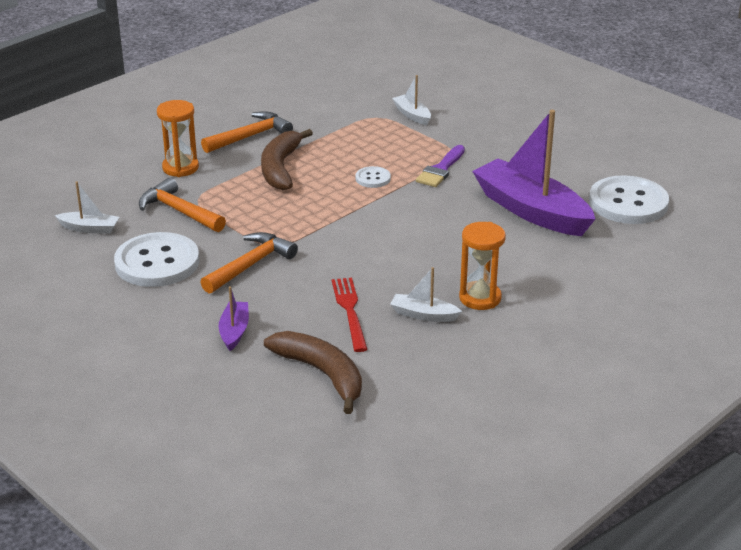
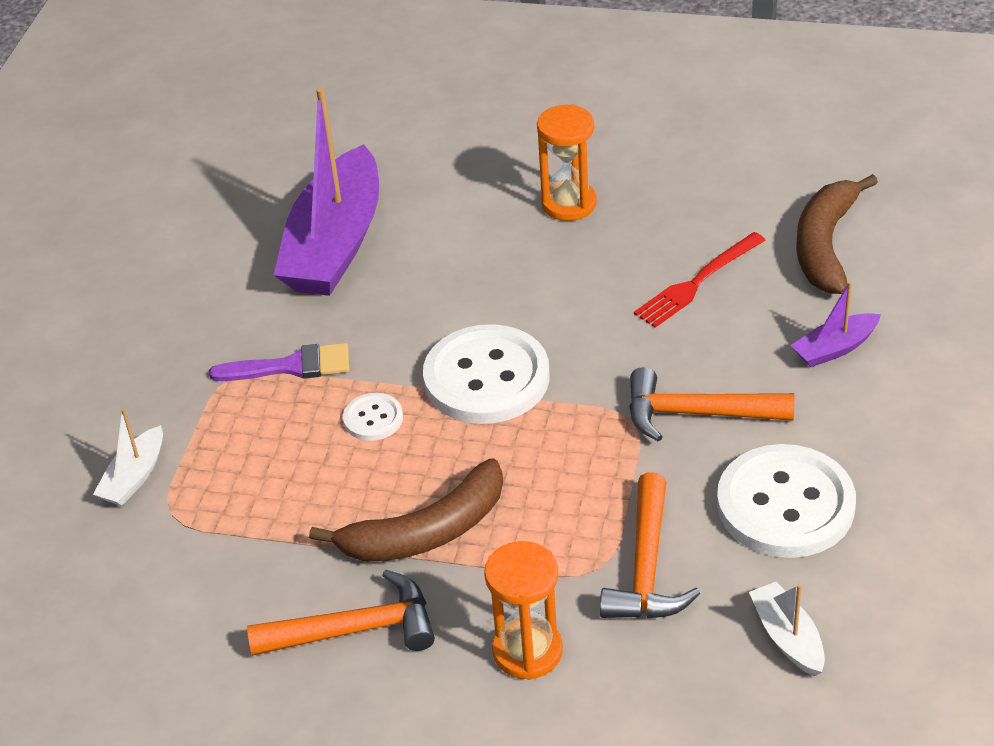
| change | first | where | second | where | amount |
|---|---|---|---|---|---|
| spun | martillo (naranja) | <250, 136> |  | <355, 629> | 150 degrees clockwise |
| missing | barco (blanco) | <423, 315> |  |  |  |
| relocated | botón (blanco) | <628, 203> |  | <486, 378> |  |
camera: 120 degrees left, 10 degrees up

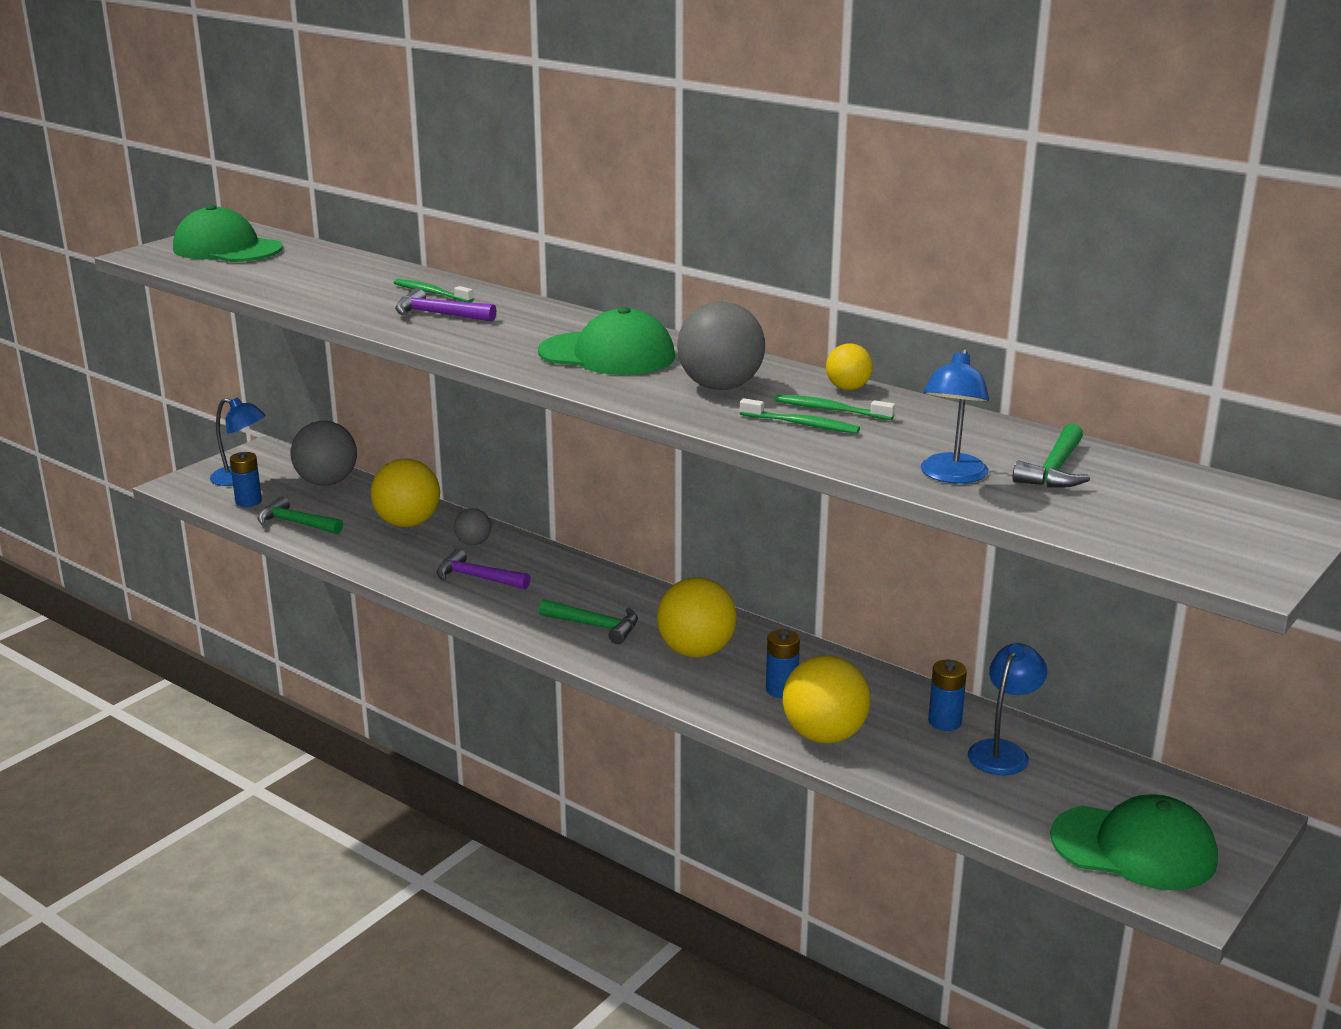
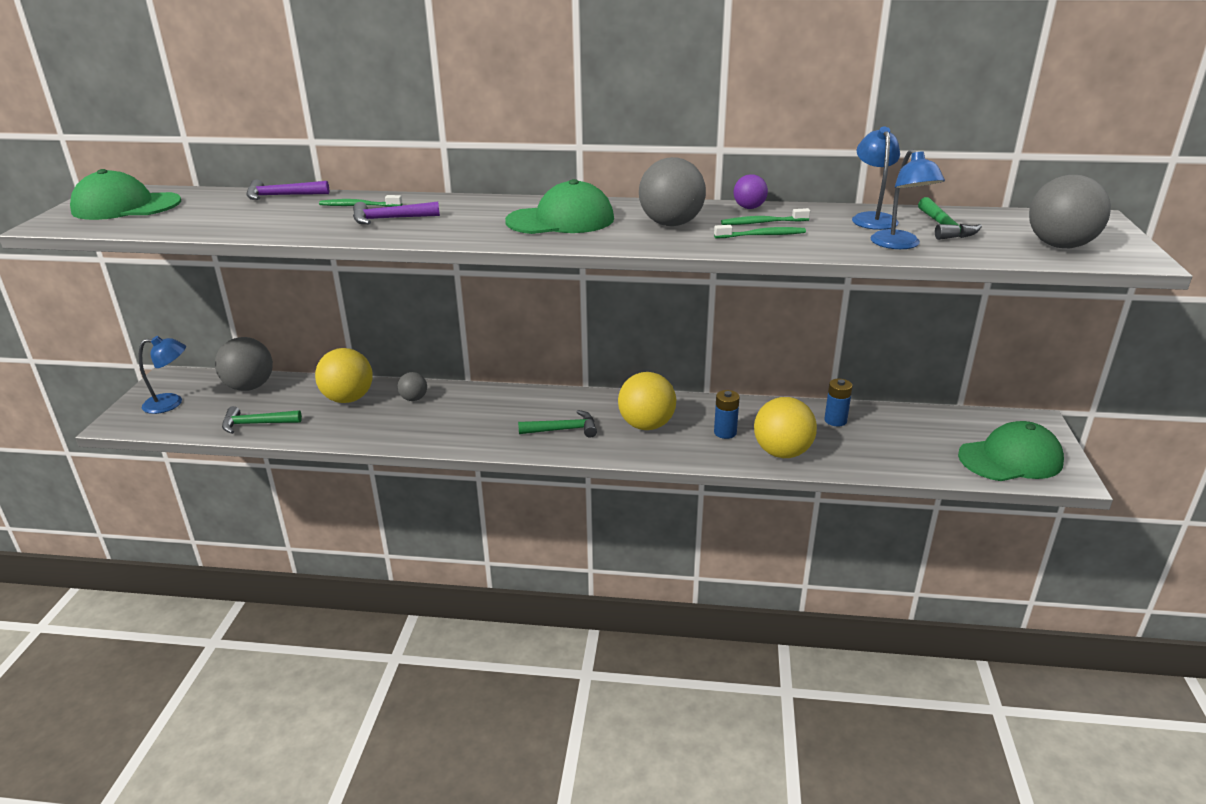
| change | first | where | second | where | amount |
|---|---|---|---|---|---|
| missing | pila (azul) | <248, 501> |  |  |  |
| relocated | martillo (morado) | <477, 578> |  | <282, 196> |  |
| colour | pelota (amarillo) | <848, 388> | pelota (morado) | <749, 208> |  |
| relocated | lámpara (azul) | <1003, 751> |  | <872, 218> |  |
| appeared |  |  | pelota (gris) | <1059, 246> |  |
camera: 30 degrees left, 5 degrees up

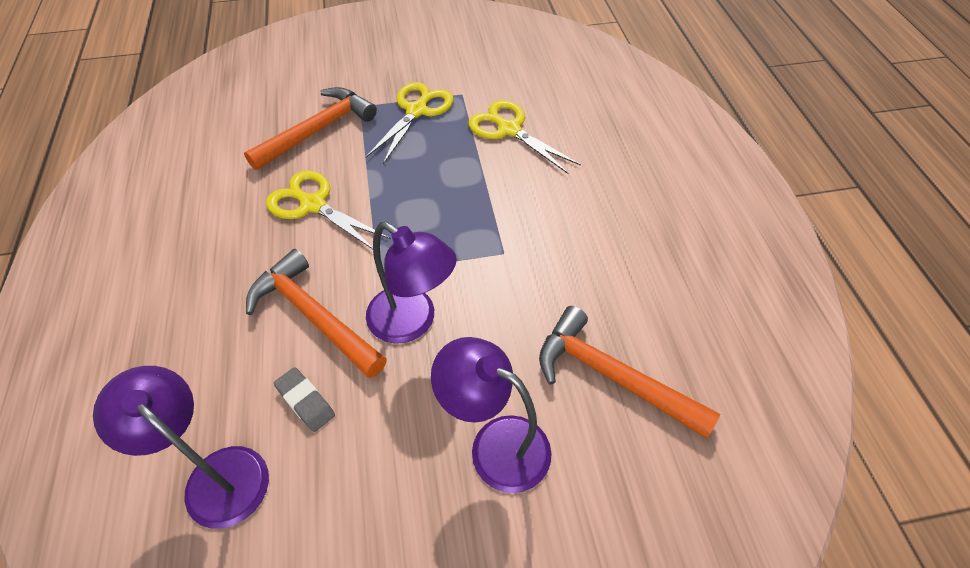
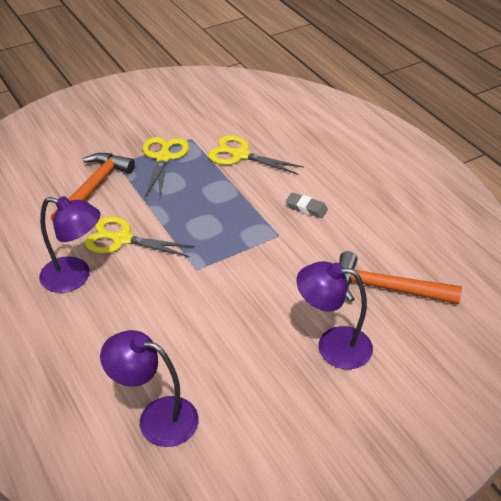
| change | first | where | second | where | amount |
|---|---|---|---|---|---|
| missing | martillo (naranja) | <313, 316> |  |  |  |
| relocated | goma de borrar (gris) | <305, 401> |  | <306, 208> |  |
| relocated | lámpara (morado) | <412, 322> |  | <75, 277> |  |
camera: 20 degrees left, 10 degrees down

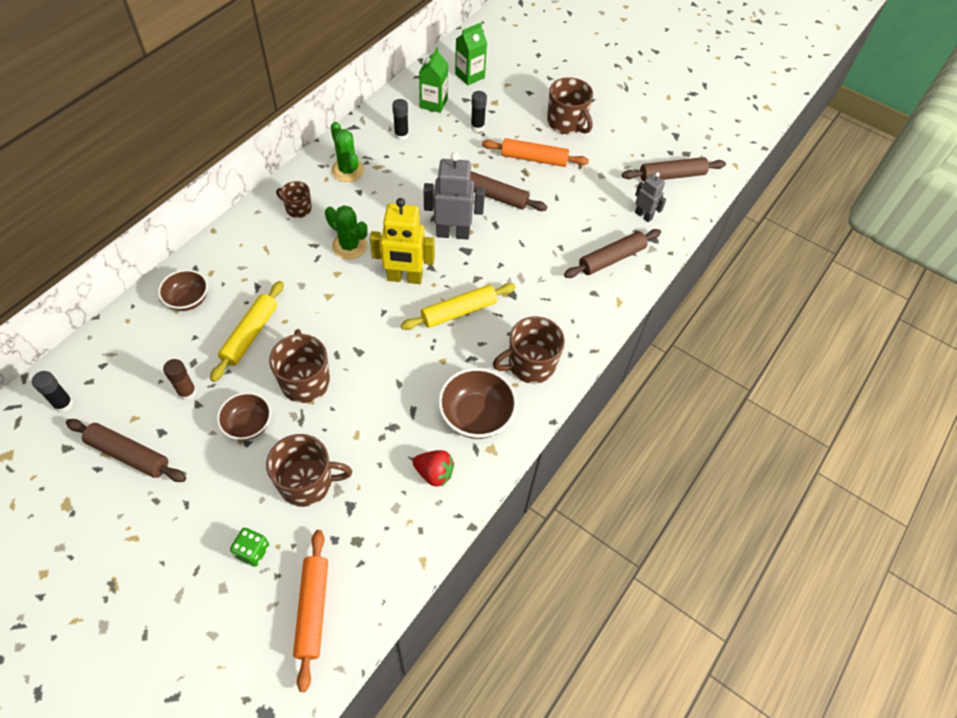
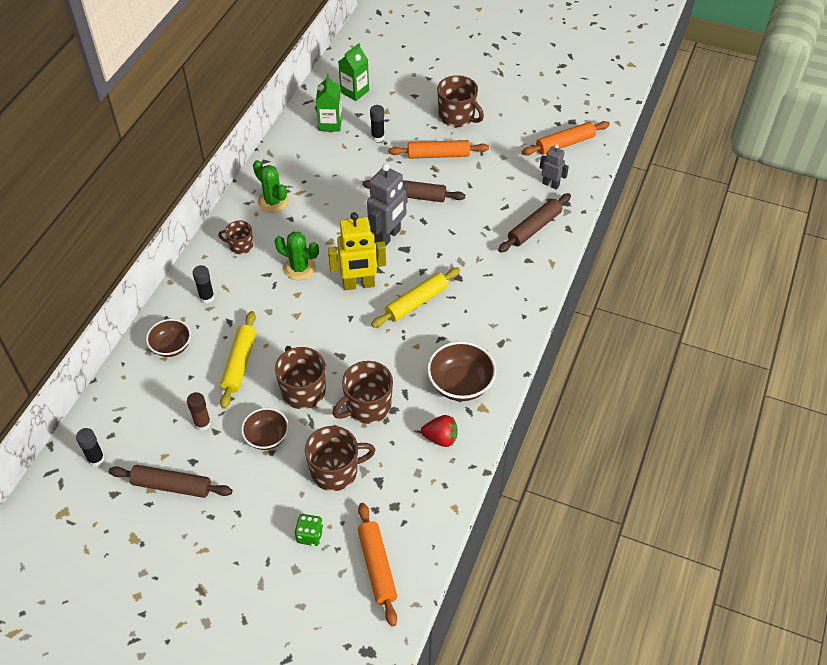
| change | first | where | second | where | amount |
|---|---|---|---|---|---|
| relocated | barra de pegamento (negro) | <401, 135> |  | <207, 297> |  |
| spun | robot (gris) | <453, 233> |  | <388, 236> | 135 degrees clockwise |
| relocated | taza (marrón) | <530, 365> |  | <367, 406> |  |
| colour | rodillo (marrón) | <672, 176> | rodillo (naranja) | <565, 144> |  |
camera: 10 degrees left, 5 degrees down

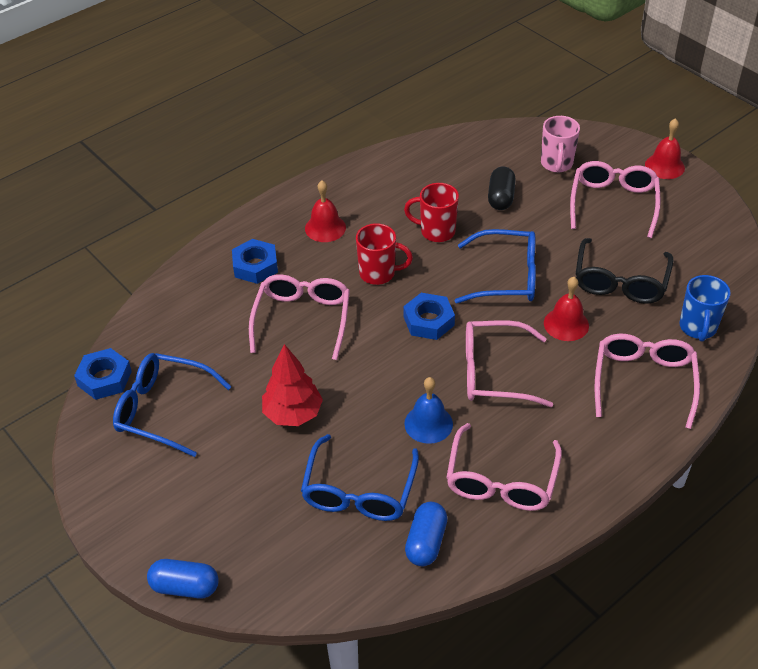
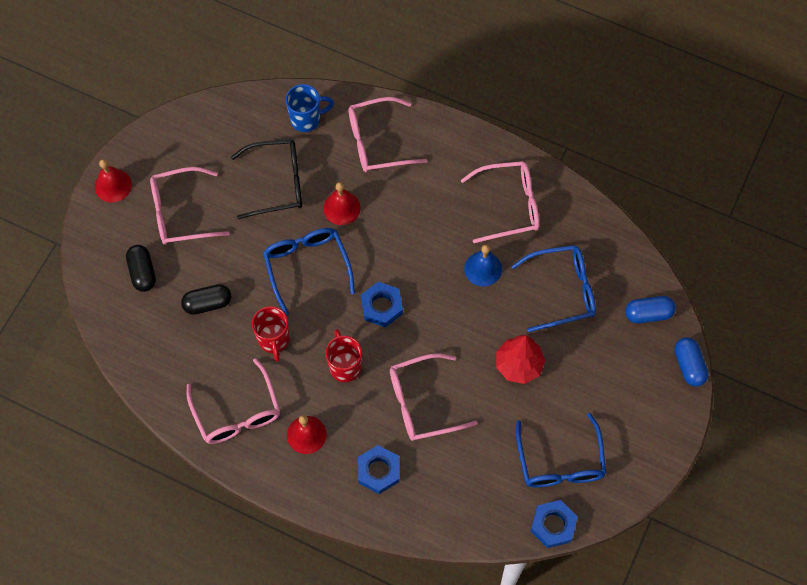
| change | first | where | second | where | amount |
|---|---|---|---|---|---|
| relocated | cápsula (azul) | <426, 542> |  | <648, 314> |  |
| relocated | gafas (rosa) | <494, 372> |  | <237, 412> |  |
| exchanged | taza (rosa) | <556, 164> | cápsula (negro) | <142, 272> |  |
camera: 115 degrees left, 20 degrees up

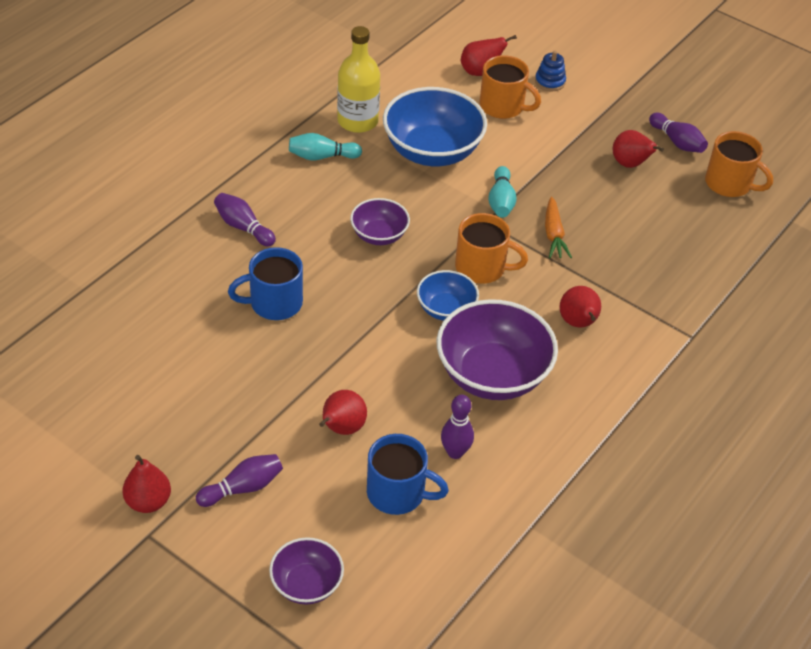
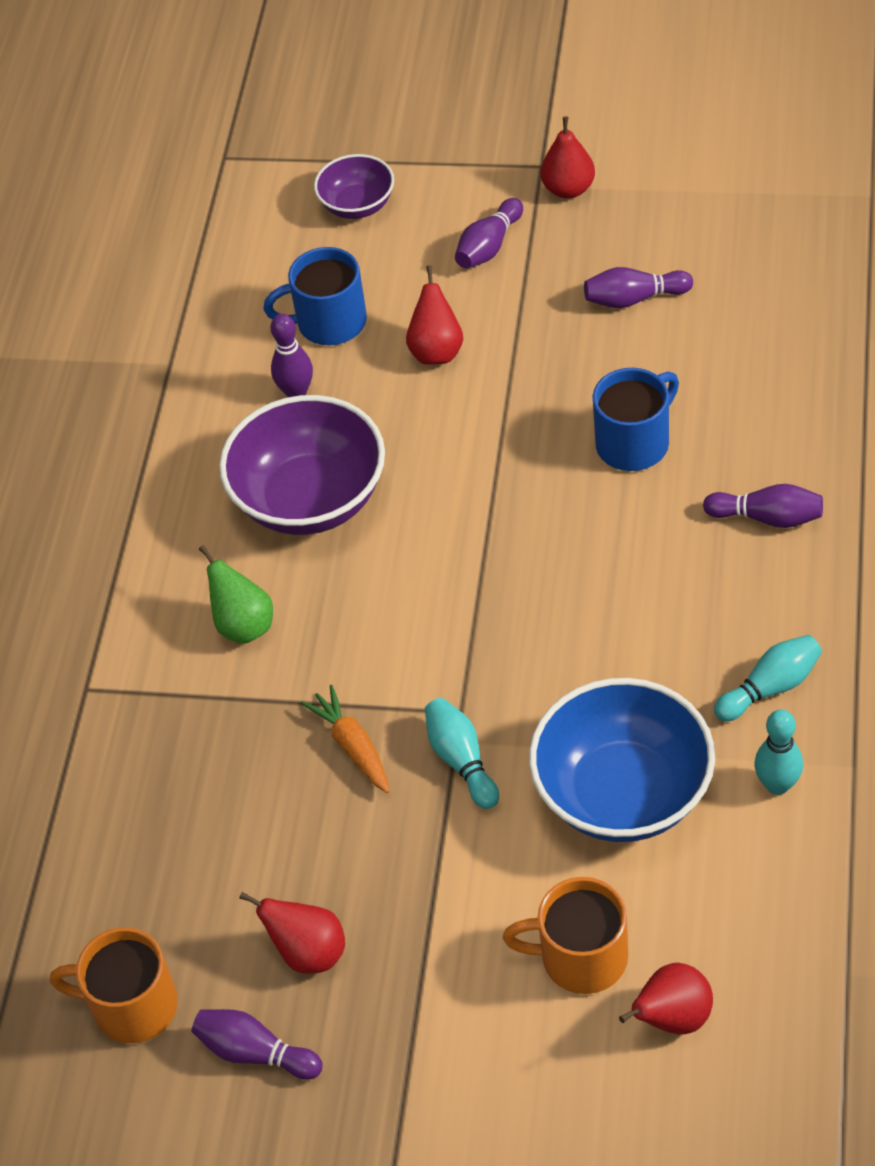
| change | first | where | second | where | amount |
|---|---|---|---|---|---|
| exchanged | botella (amarillo) | <357, 121> | bolo (turquesa) | <777, 785> |  |
| missing | cuenco (morado) | <379, 235> |  |  |  |
| missing | cuenco (azul) | <446, 309> |  |  |  |
| missing | taza (naranja) | <482, 268> |  |  |  |
| missing | juguete apilable (azul) | <550, 82> |  |  |  |
| colour | pera (rojo) | <578, 323> | pera (verde) | <243, 625> |  |
| appeared |  |  | bolo (morado) | <634, 299> |  |
camera: 160 degrees right, 5 degrees up

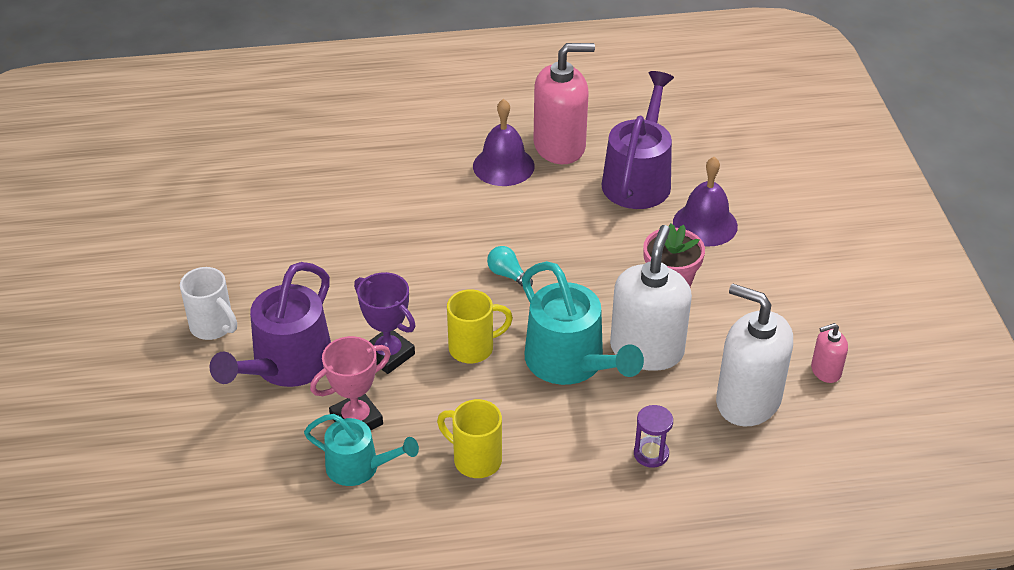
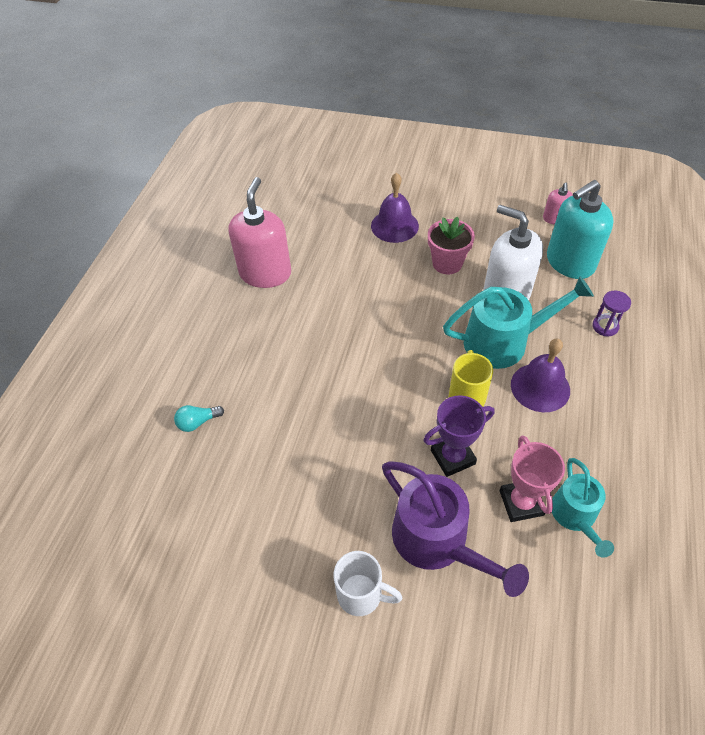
| change | first | where | second | where | amount |
|---|---|---|---|---|---|
| spun | taza (blanco) | <213, 327> |  | <361, 595> | 45 degrees clockwise |
| spun | regadera (turquesa) | <359, 467> |  | <575, 516> | 135 degrees clockwise |
| missing | taza (amarillo) | <475, 459> |  |  |  |
| relocated | campana (morado) | <503, 166> |  | <540, 387> |  |
| relocated | bombilla (turquesa) | <507, 275> |  | <198, 422> |  |
| missing | regadera (morado) | <638, 179> |  |  |  |
| colour | dispensador de jabón (blanco) | <748, 400> | dispensador de jabón (turquesa) | <569, 262> |  |
camera: 65 degrees left, 10 degrees up

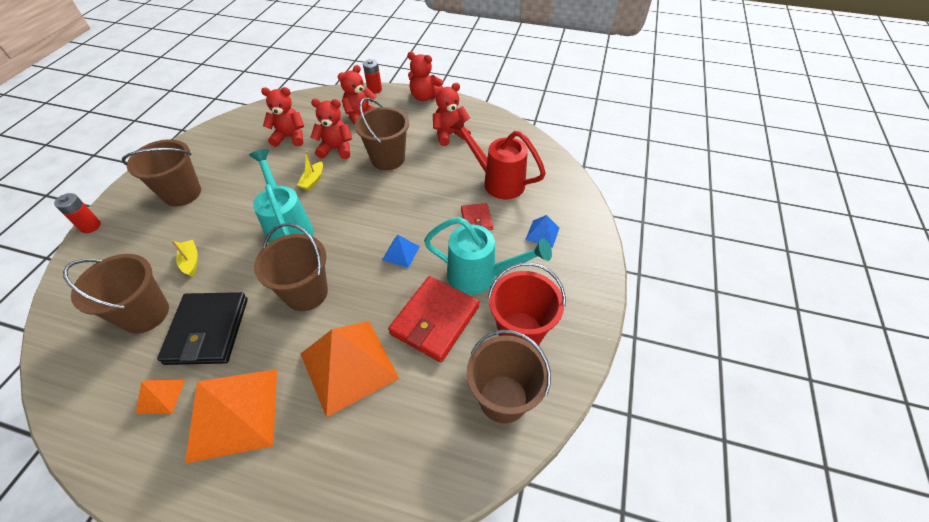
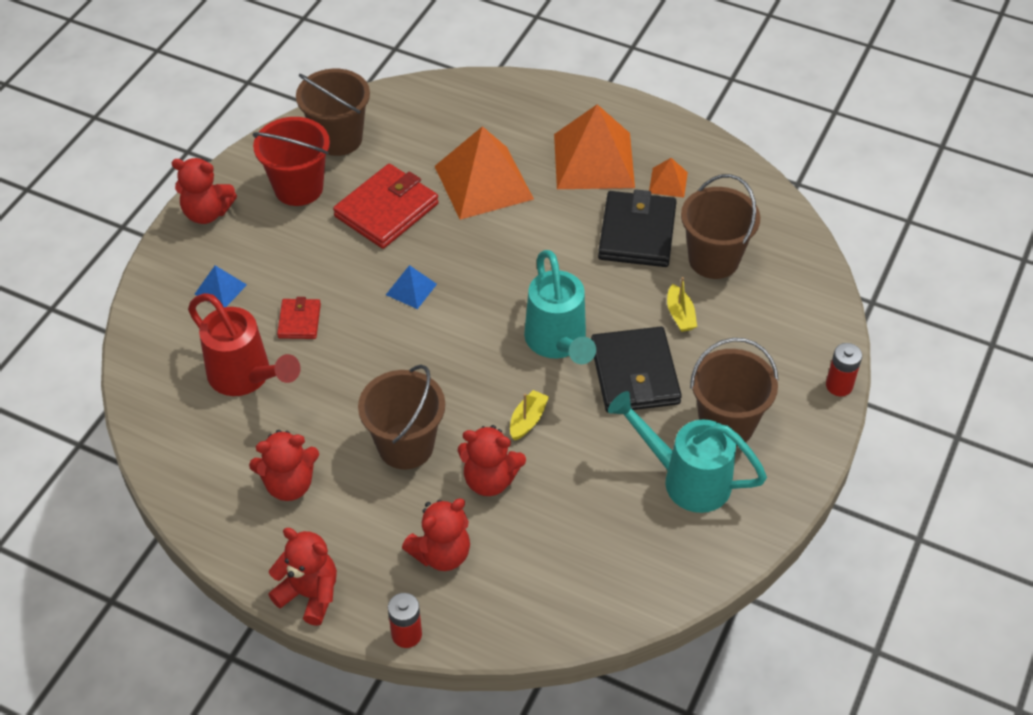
| change | first | where | second | where | amount |
|---|---|---|---|---|---|
| missing | balde (marrón) | <306, 293> |  |  |  |
| relocated | osito (rojo) | <290, 137> |  | <207, 213> |  |
| relocated | regadera (turquesa) | <480, 276> |  | <685, 479> |  |
| appeared |  |  | cartera (negro) | <634, 374> |  |
camera: 170 degrees left, 0 degrees up

